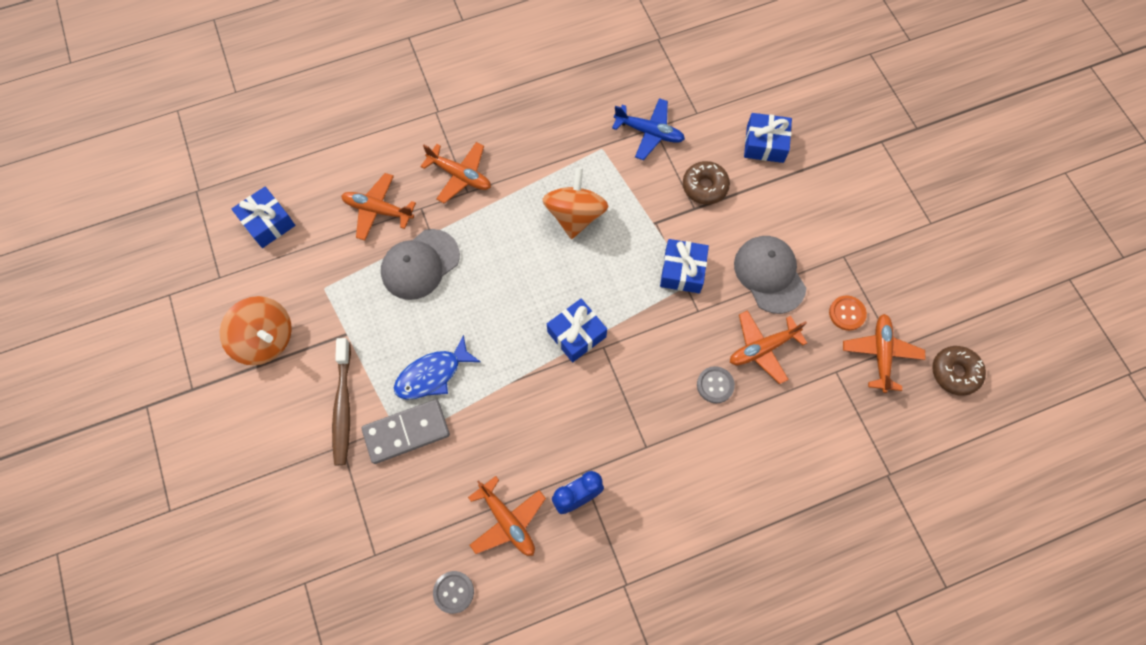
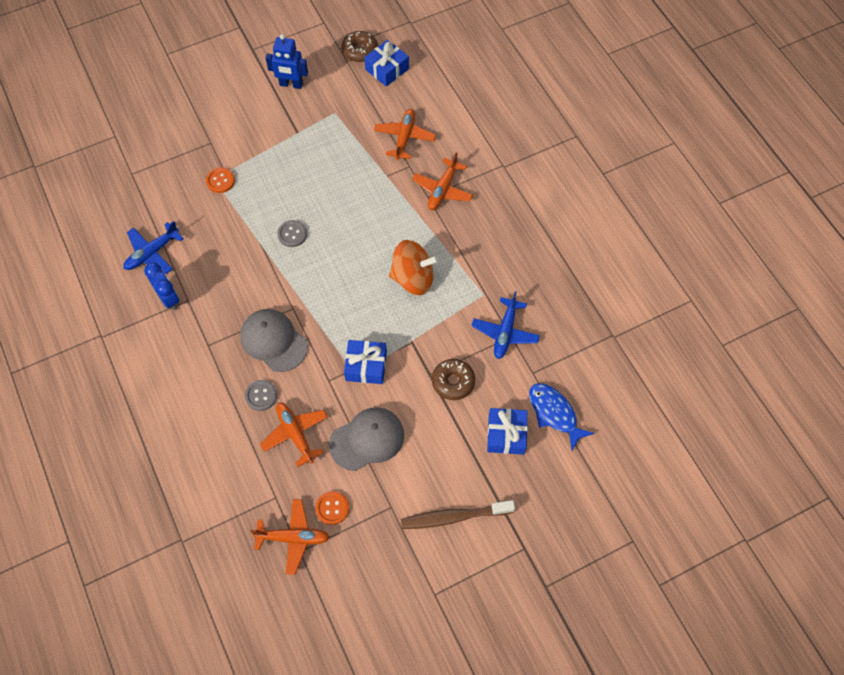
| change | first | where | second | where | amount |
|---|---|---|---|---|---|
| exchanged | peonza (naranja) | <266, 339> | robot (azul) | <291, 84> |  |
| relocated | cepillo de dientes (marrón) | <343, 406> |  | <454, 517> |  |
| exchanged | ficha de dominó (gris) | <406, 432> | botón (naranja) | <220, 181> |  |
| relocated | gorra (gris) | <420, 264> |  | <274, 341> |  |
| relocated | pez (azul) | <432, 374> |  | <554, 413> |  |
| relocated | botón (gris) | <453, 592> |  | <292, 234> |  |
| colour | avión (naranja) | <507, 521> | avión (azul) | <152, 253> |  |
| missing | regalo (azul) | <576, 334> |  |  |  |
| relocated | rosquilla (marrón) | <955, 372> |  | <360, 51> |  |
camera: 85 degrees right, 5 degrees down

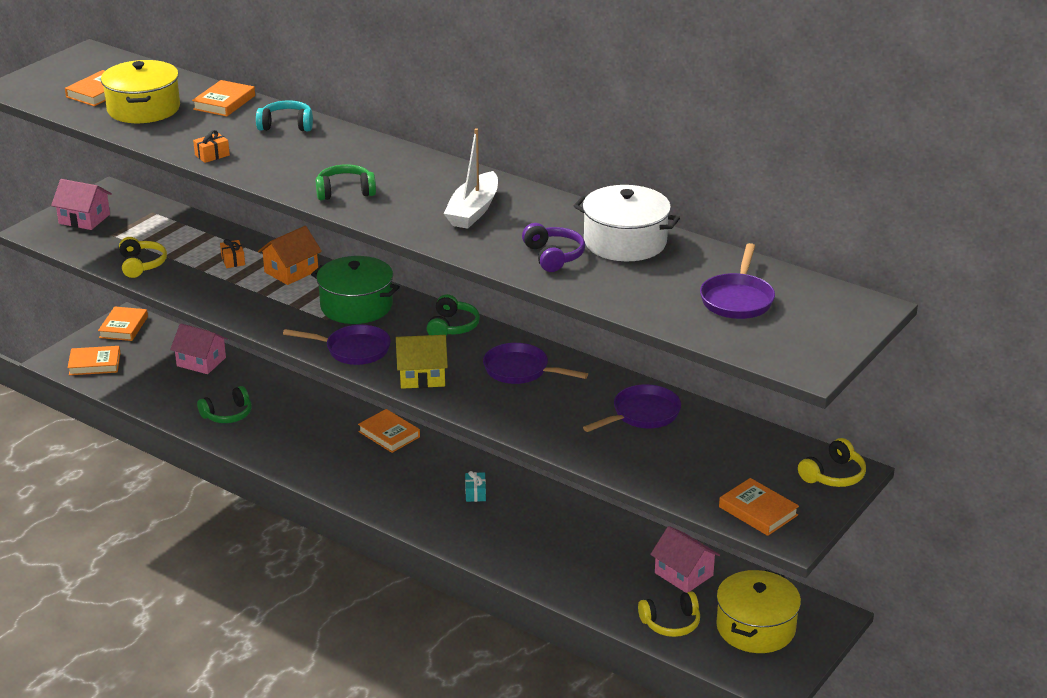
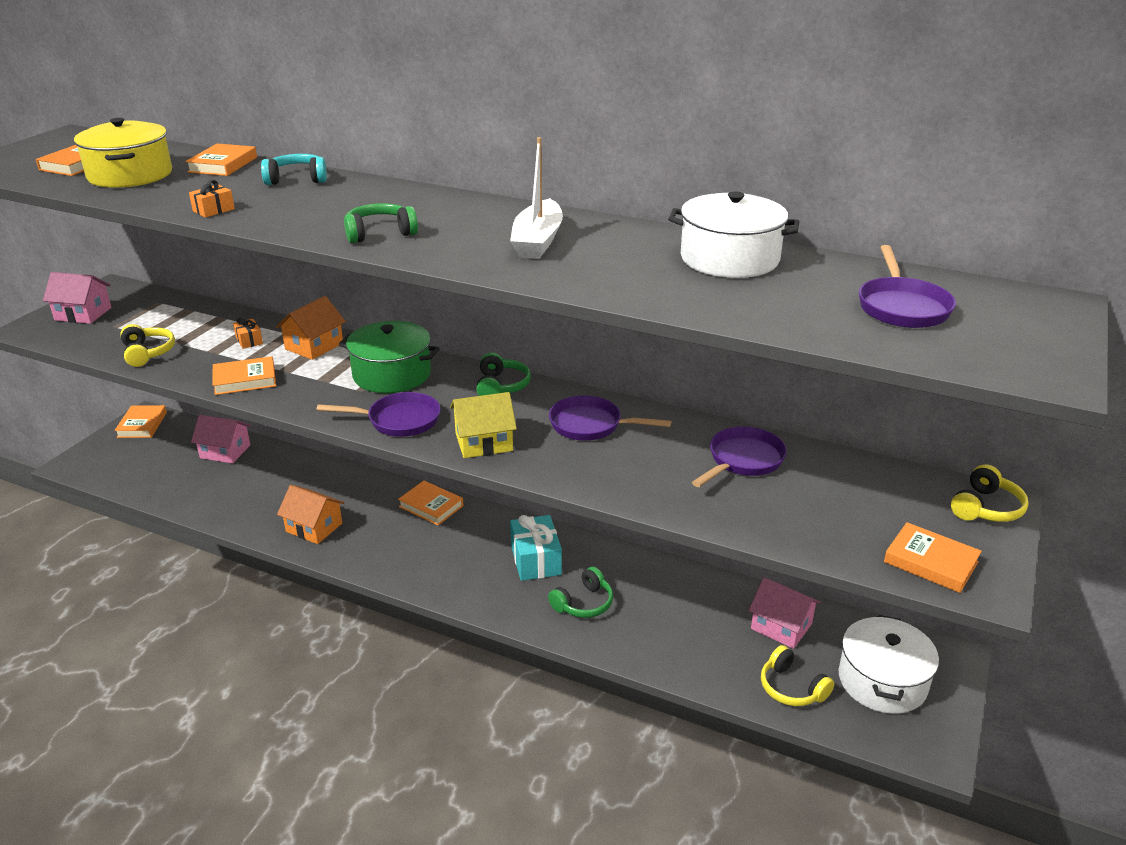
| change | first | where | second | where | amount |
|---|---|---|---|---|---|
| relocated | libro (naranja) | <94, 364> |  | <245, 380> |  |
| relocated | auriculares (verde) | <228, 414> |  | <583, 603> |  |
| size | regalo (turquesa) | <475, 493> |  | <535, 560> | x1.97 |
| missing | auriculares (morado) | <553, 256> |  |  |  |
| spun | auriculares (amarillo) | <671, 623> |  | <791, 688> | 75 degrees clockwise |
| colour | olla (amarillo) | <755, 627> | olla (blanco) | <882, 681> |  |
| appeared |  |  | casa (naranja) | <314, 527> |  |
camera: 10 degrees left, 0 degrees up

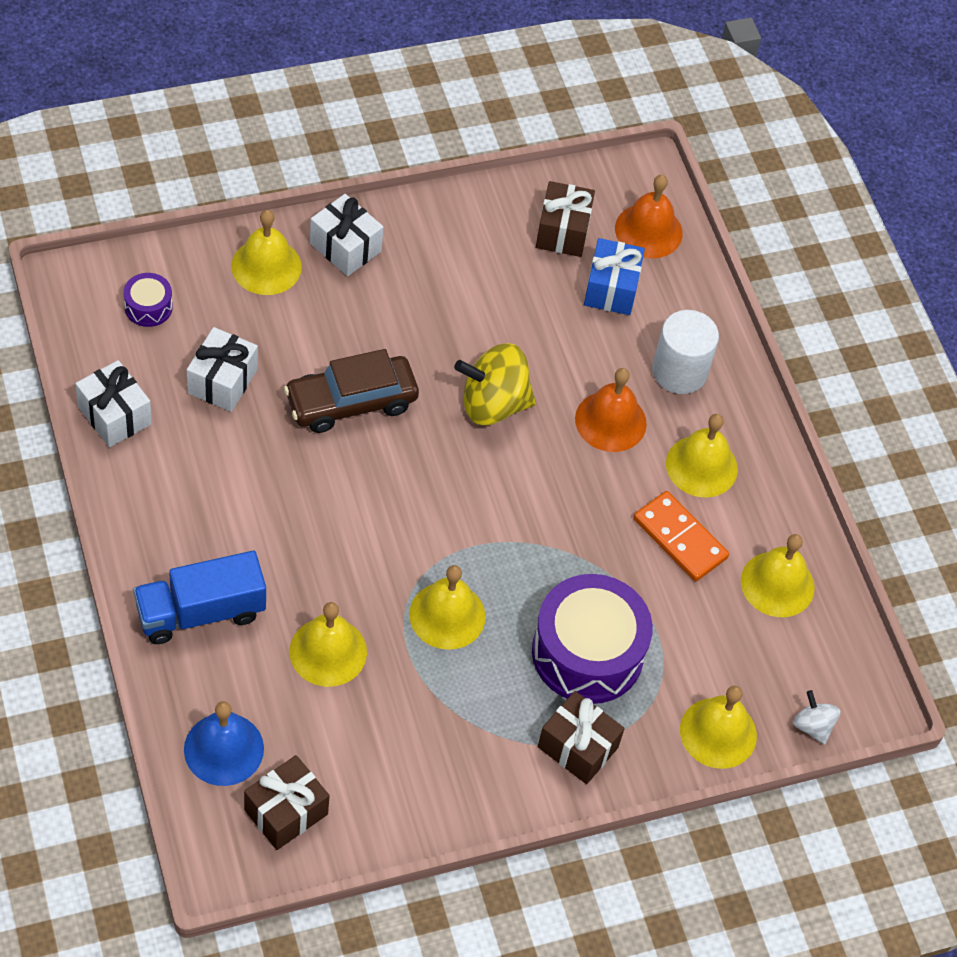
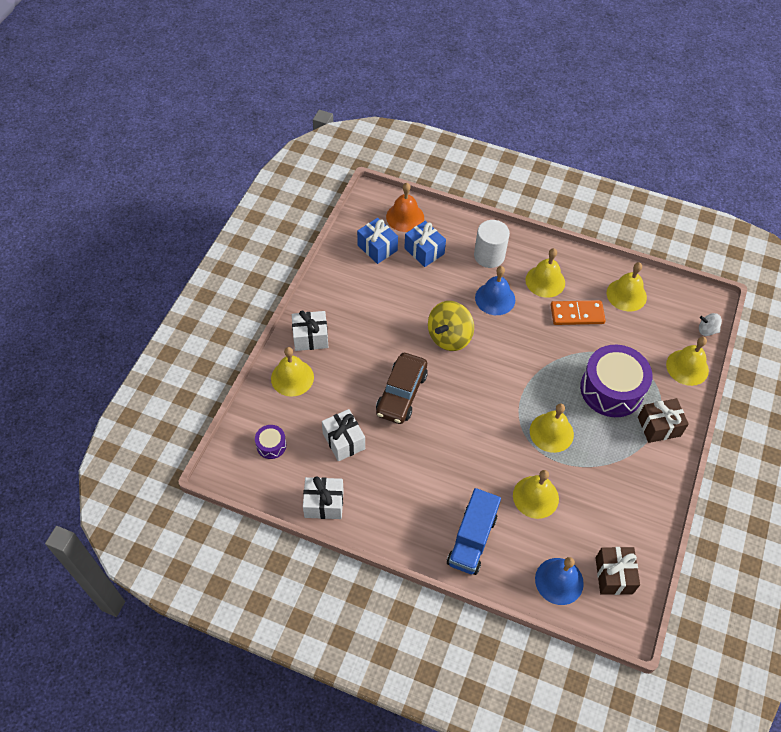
| change | first | where | second | where | amount |
|---|---|---|---|---|---|
| colour | regalo (marrón) | <562, 231> | regalo (azul) | <377, 248> |  |
| colour | campana (naranja) | <610, 421> | campana (azul) | <495, 298> |  |
camera: 45 degrees left, 0 degrees up

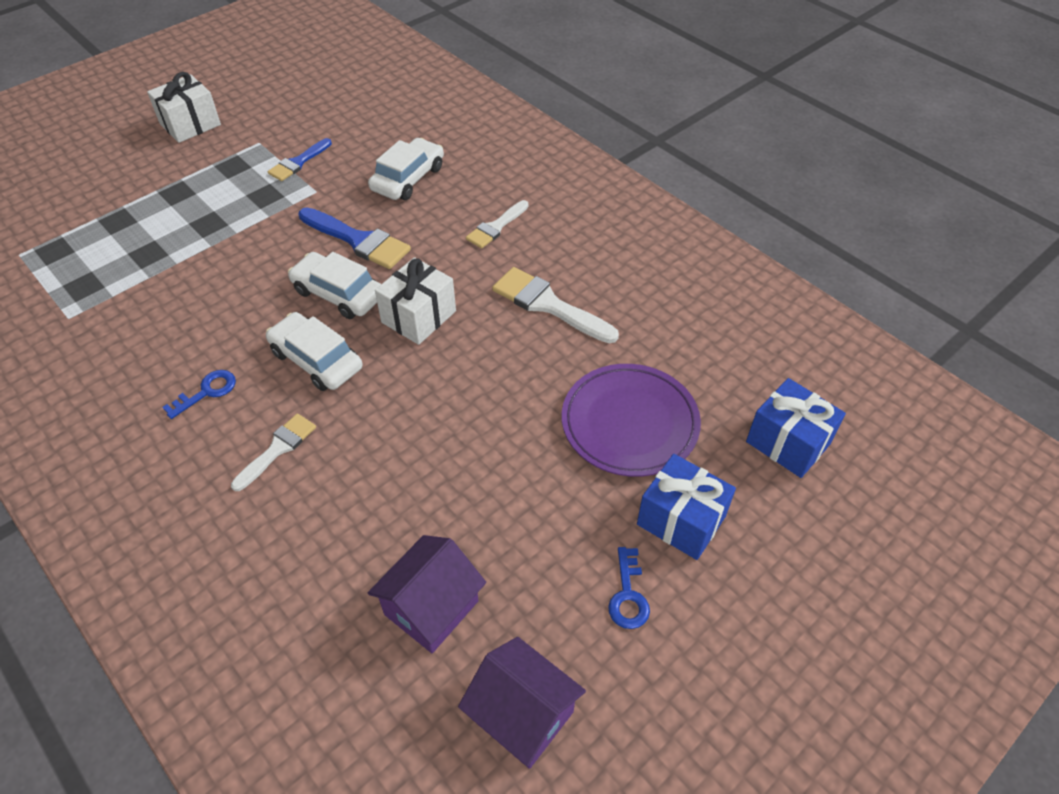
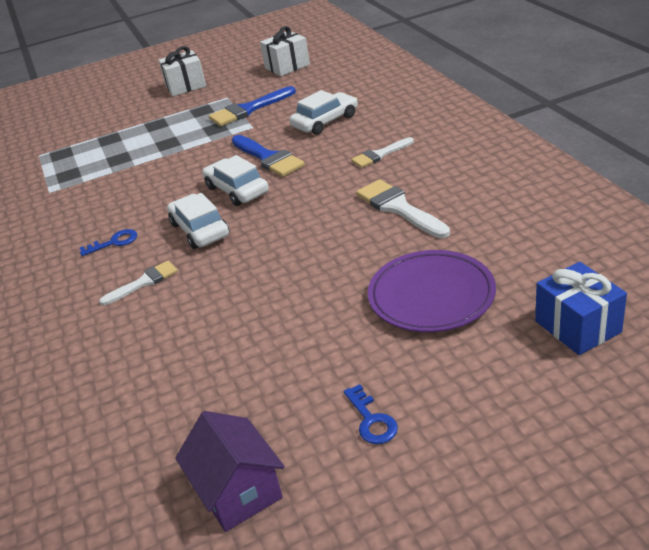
| change | first | where | second | where | amount |
|---|---|---|---|---|---|
| size | pincel (azul) | <298, 162> |  | <248, 109> | x1.57 |
| missing | casa (morado) | <431, 608> |  |  |  |
| relocated | regalo (blanco) | <418, 316> |  | <287, 66> |  |
| spun | llave (azul) | <628, 595> |  | <371, 420> | 45 degrees counterclockwise |
| missing | regalo (azul) | <681, 520> |  |  |  |
camera: 25 degrees right, 15 degrees down

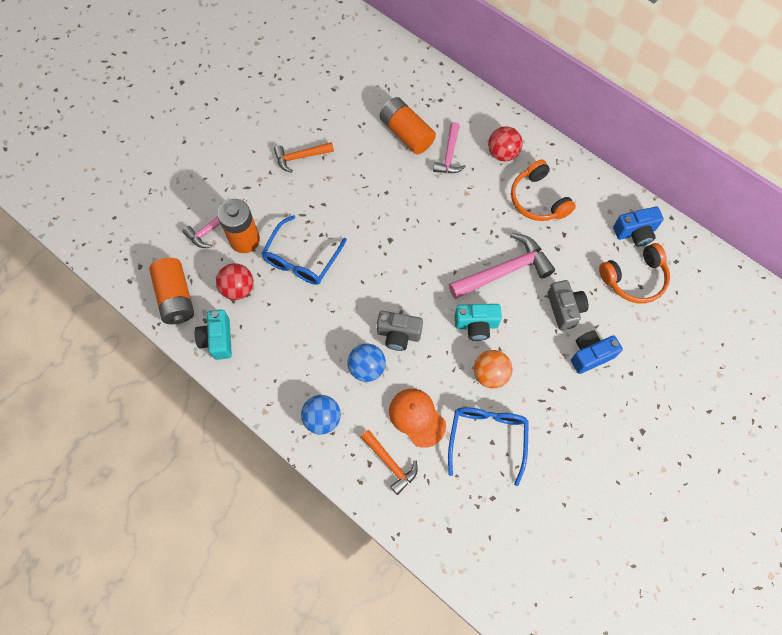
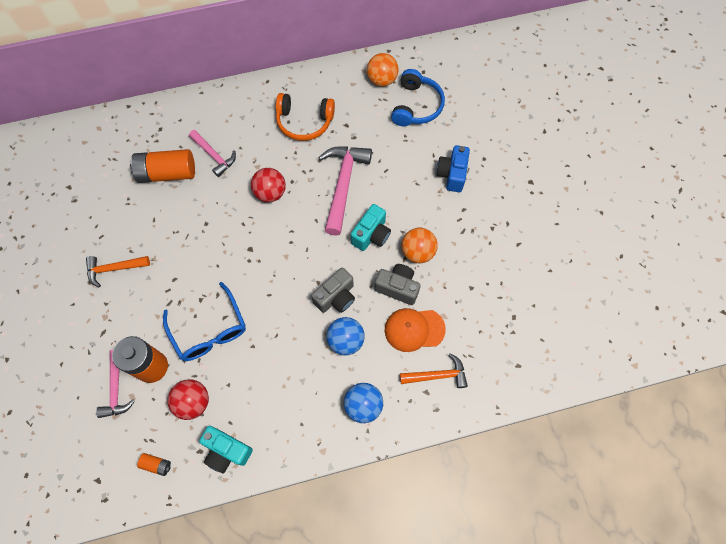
| change | first | where | second | where | amount |
|---|---|---|---|---|---|
| size | pila (naranja) | <176, 297> |  | <156, 465> | x0.43 |
| spun | martillo (naranja) | <300, 157> |  | <114, 269> | 60 degrees clockwise |
| missing | gafas (azul) | <487, 438> |  |  |  |
| relocated | pelota (rojo) | <502, 153> |  | <270, 193> |  |
| relocated | cámara (gris) | <564, 309> |  | <397, 287> |  |
| colour | auriculares (naranja) | <634, 279> | auriculares (azul) | <416, 106> |  |
| exchanged | cámara (azul) | <635, 232> | pelota (naranja) | <382, 80> |  |
camera: 55 degrees left, 0 degrees up

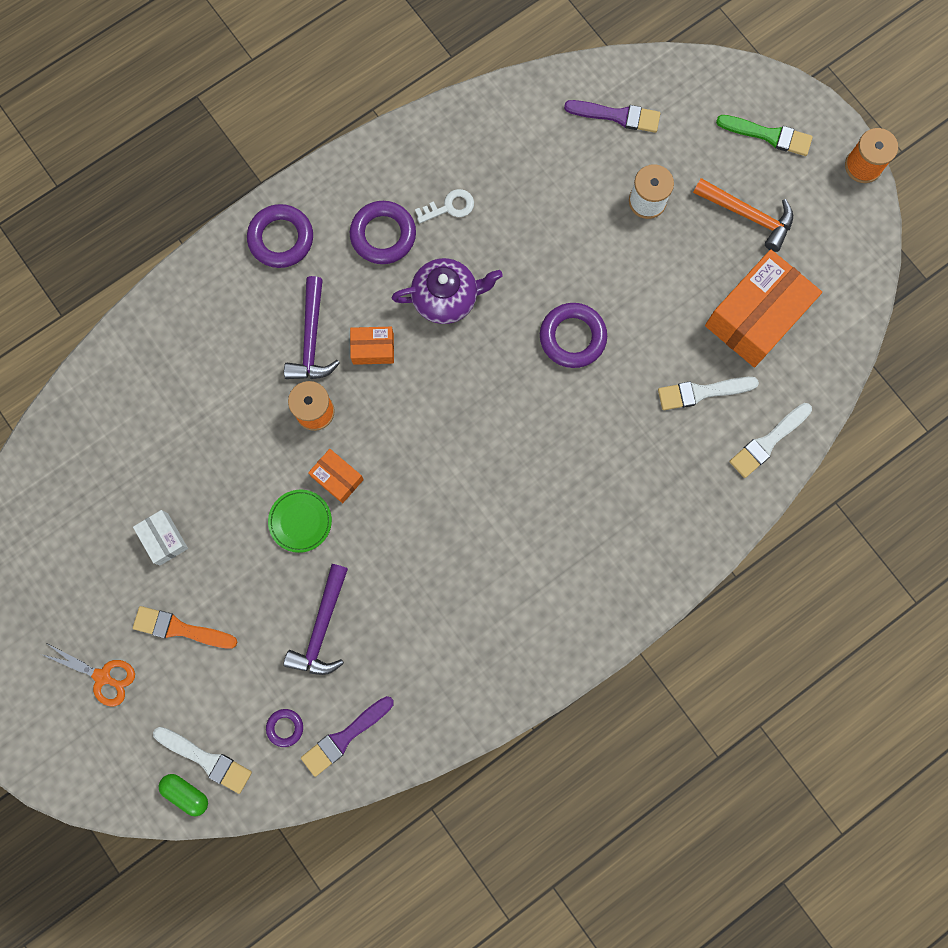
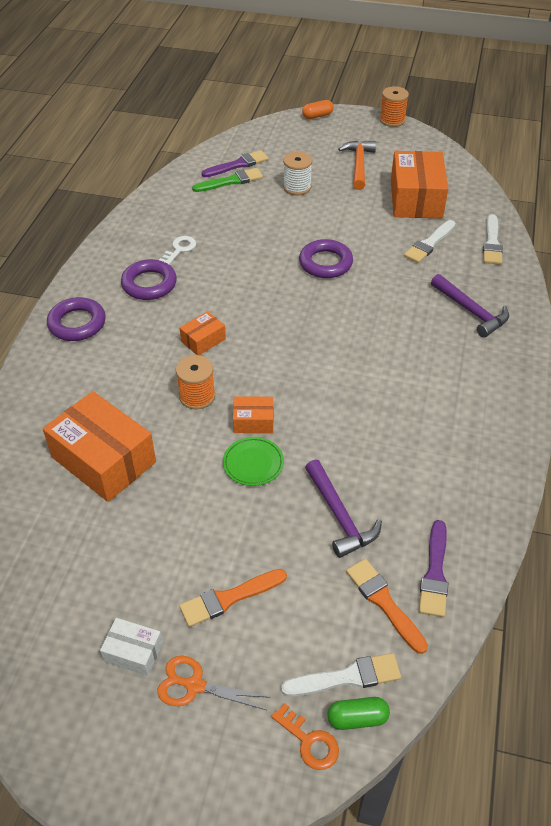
| change | first | where | second | where | amount |
|---|---|---|---|---|---|
| spun | tijeras (naranja) | <102, 677> |  | <195, 685> | 150 degrees counterclockwise |
| relocated | caja (blanco) | <164, 539> |  | <133, 652> |  |
| exchanged | anillo (morado) | <285, 727> | pincel (naranja) | <384, 602> |  |
| relocated | martillo (morado) | <311, 339> |  | <471, 311> |  |
| missing | tetera (morado) | <446, 298> |  |  |  |
| spun | martillo (naranja) | <747, 215> |  | <358, 165> | 75 degrees counterclockwise |
| relocated | pincel (verde) | <768, 135> |  | <231, 181> |  |
| appeared |  |  | caja (naranja) | <104, 459> |  |
| appeared |  |  | llave (naranja) | <309, 741> |  |
| appeared |  |  | cápsula (naranja) | <317, 116> |  |
camera: 40 degrees left, 30 degrees down

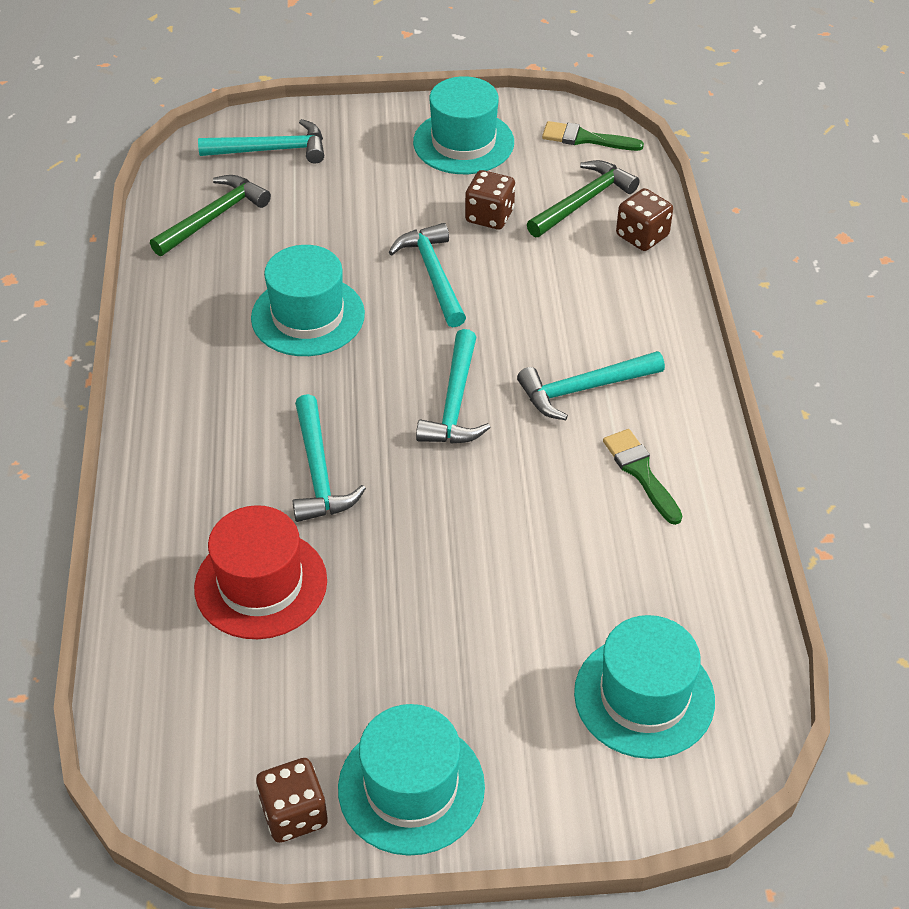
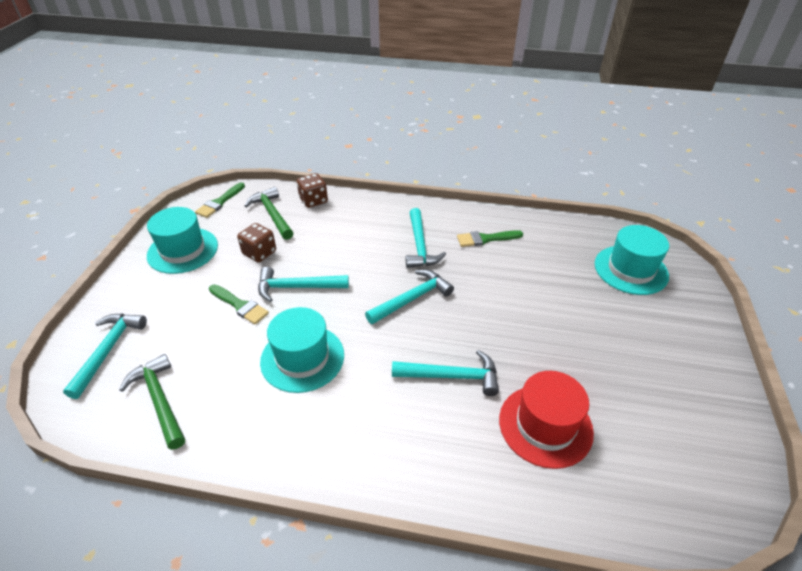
| change | first | where | second | where | amount |
|---|---|---|---|---|---|
| missing | dado (marrón) | <294, 814> |  |  |  |
| missing | sombrero (turquesa) | <411, 787> |  |  |  |
| spun | martillo (turquesa) | <455, 402> |  | <412, 299> | 60 degrees counterclockwise |
| appeared |  |  | pincel (verde) | <240, 305> |  |
camera: 75 degrees left, 5 degrees down

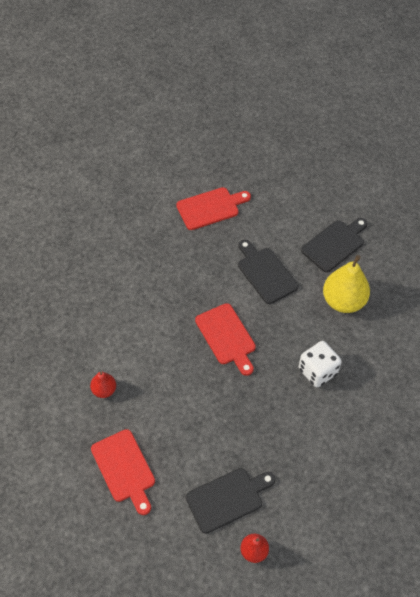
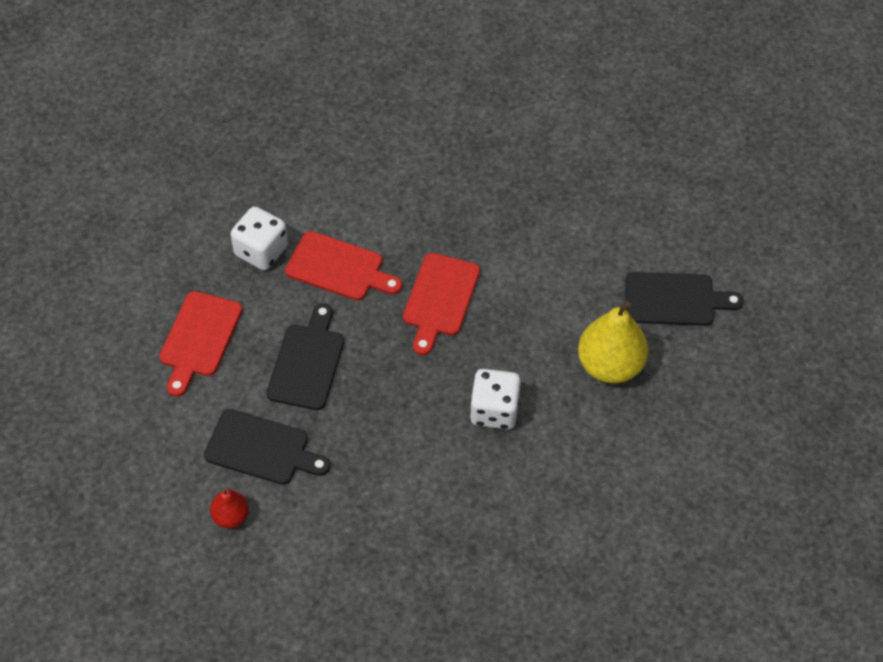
| change | first | where | second | where | amount |
|---|---|---|---|---|---|
| exchanged | pera (rojo) | <104, 390> | dado (blanco) | <261, 251> |  |
| relocated | tabla de cortar (rojo) | <210, 208> |  | <338, 268> |  |
| relocated | tabla de cortar (negro) | <265, 273> |  | <307, 363> |  |
camera: 45 degrees right, 0 degrees up

